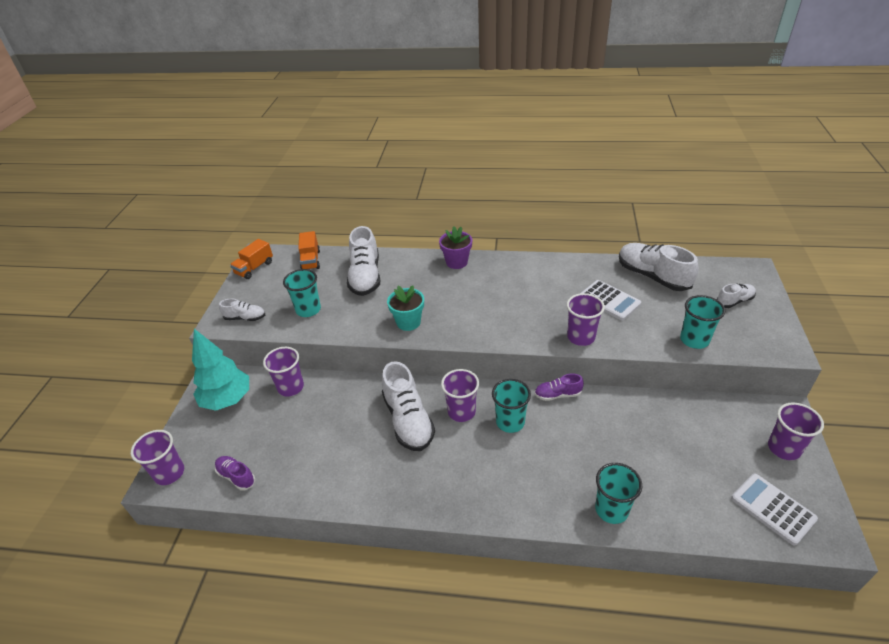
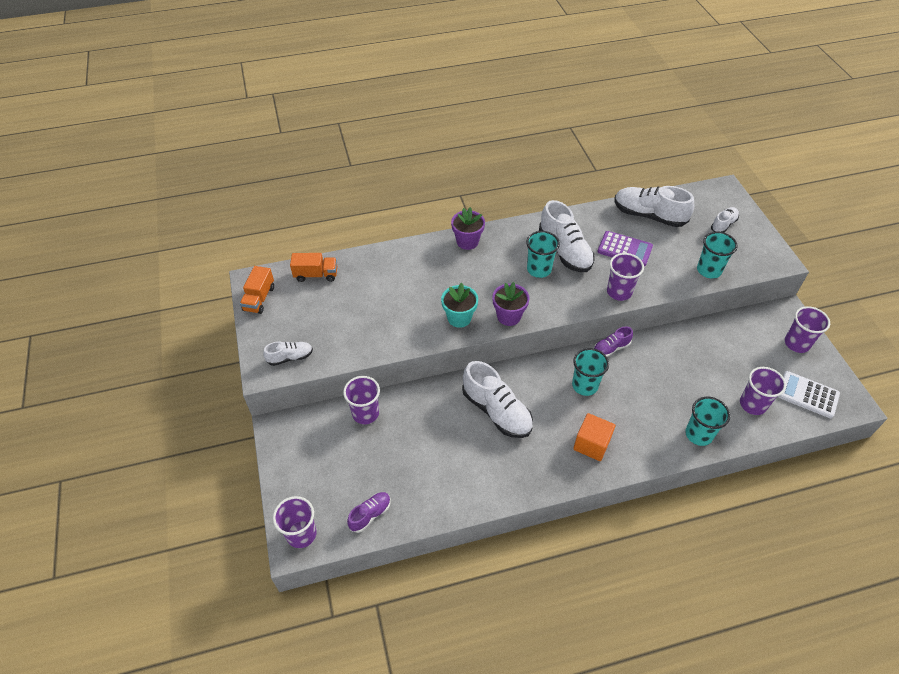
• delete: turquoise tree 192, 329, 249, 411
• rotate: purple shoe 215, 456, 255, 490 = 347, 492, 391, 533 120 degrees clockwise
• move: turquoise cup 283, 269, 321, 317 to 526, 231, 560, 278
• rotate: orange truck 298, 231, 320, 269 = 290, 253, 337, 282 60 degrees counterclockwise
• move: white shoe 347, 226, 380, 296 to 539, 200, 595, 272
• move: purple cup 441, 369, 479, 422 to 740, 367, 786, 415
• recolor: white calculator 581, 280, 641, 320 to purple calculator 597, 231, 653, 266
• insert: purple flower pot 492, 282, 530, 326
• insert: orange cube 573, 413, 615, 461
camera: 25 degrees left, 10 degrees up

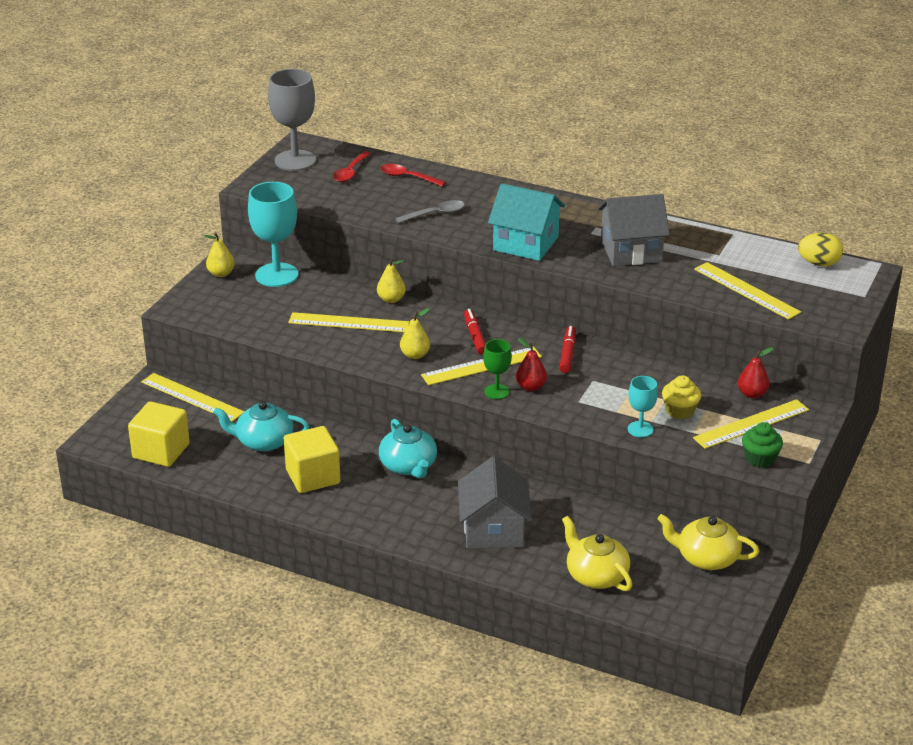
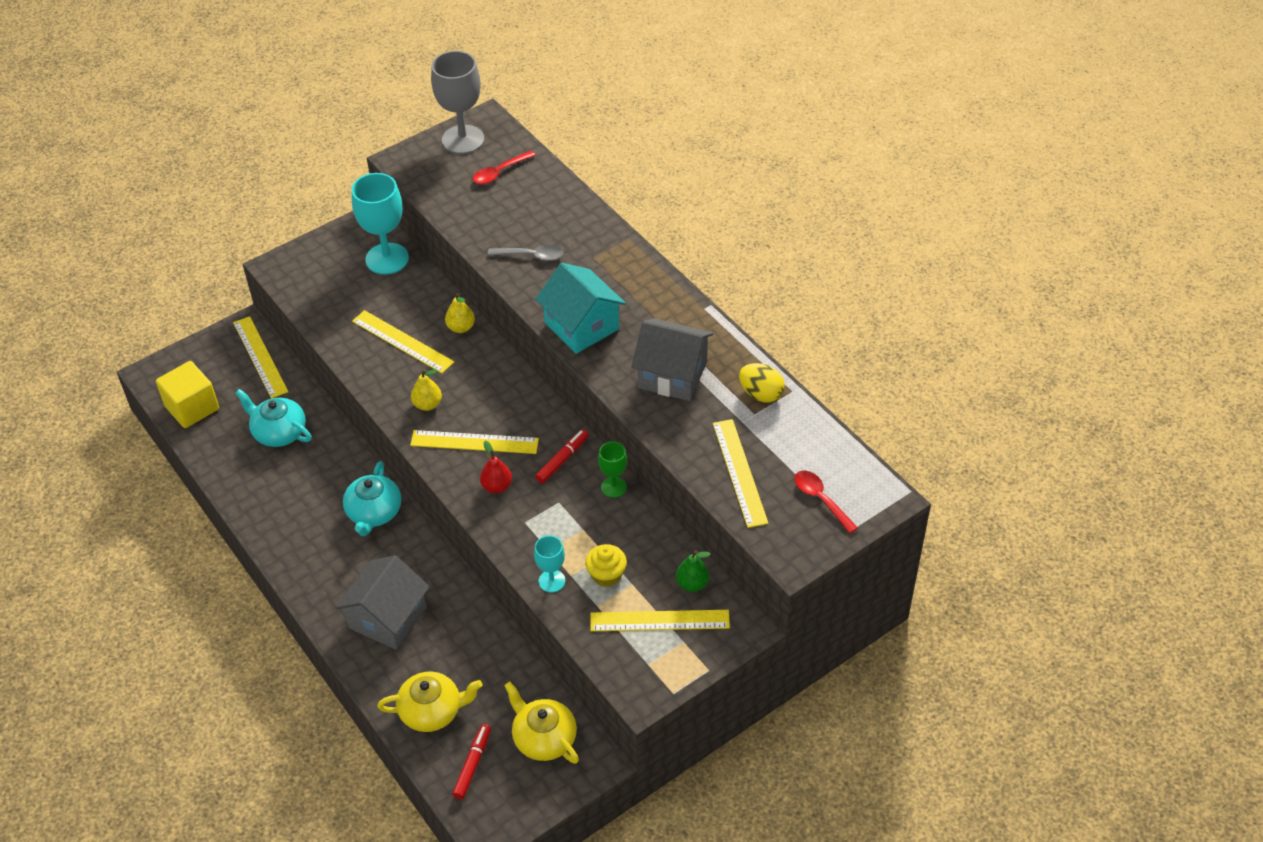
• delete: yellow pear 204, 232, 235, 277
• delete: yellow cube 284, 426, 340, 493
• move: red spoon 381, 164, 446, 187 to 794, 471, 858, 533
• move: red marker 464, 309, 486, 354 to 452, 724, 491, 799
• move: green goblet 483, 339, 512, 399 to 598, 442, 627, 498
• rotate: yellow teapot 562, 516, 632, 591 = 377, 672, 483, 732 90 degrees clockwise
• recolor: red pear 738, 347, 773, 398 to green pear 676, 550, 711, 592
• delete: green cupcake 742, 422, 783, 468
• move: yellow egg 798, 233, 843, 266 to 739, 363, 785, 402
camera: 30 degrees right, 15 degrees up

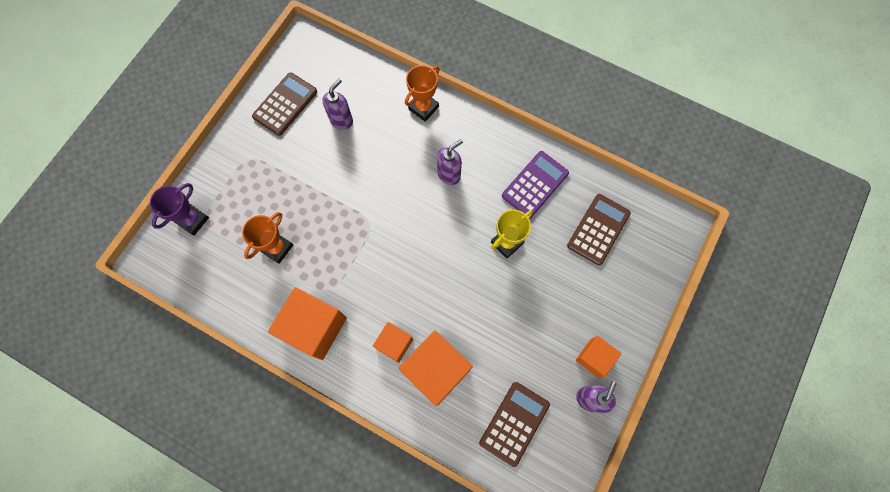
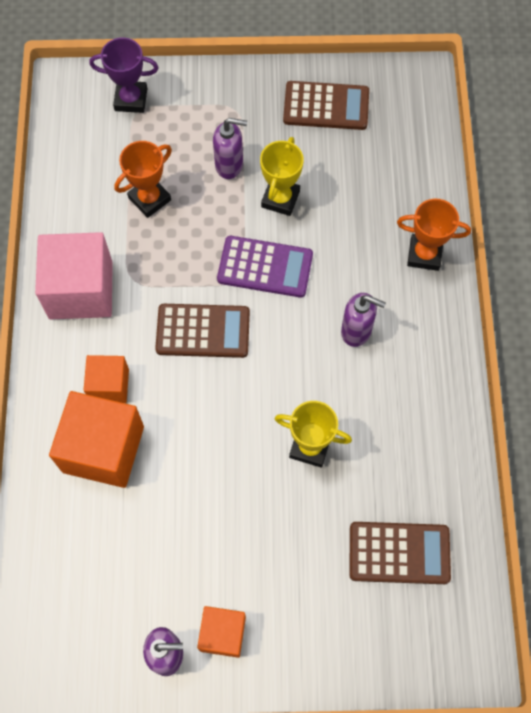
• rotate: orange trophy 242, 212, 293, 264 = 114, 141, 172, 218 45 degrees counterclockwise
• recolor: orange cube 268, 287, 347, 360 to pink cube 35, 232, 113, 319
• move: purple soap dispenser 322, 79, 353, 130 to 213, 118, 247, 179
• move: brown calculator 479, 382, 550, 467 to 155, 304, 250, 358
• move: purple calculator 502, 151, 569, 218 to 217, 236, 313, 298
• insert: yellow trophy 260, 137, 304, 216
camera: 60 degrees right, 5 degrees down

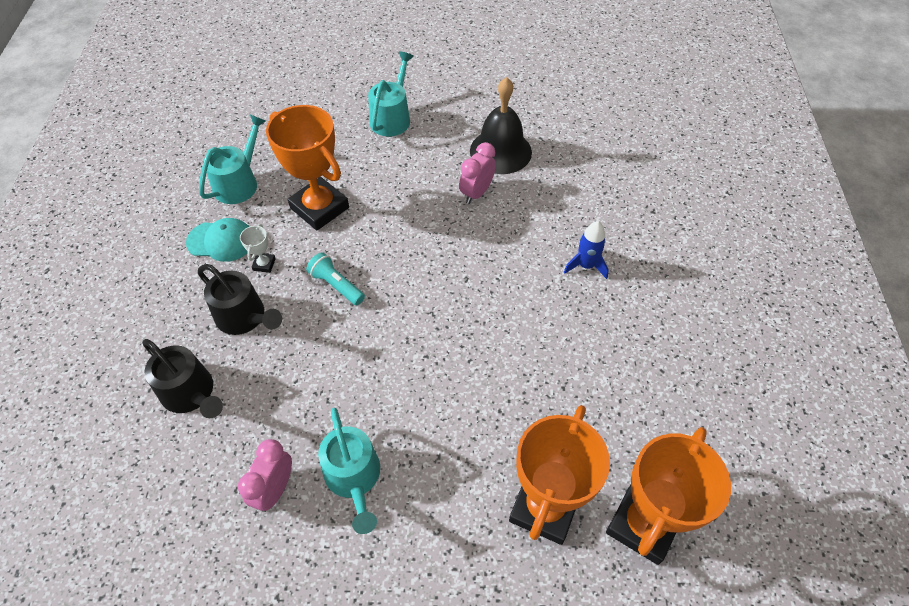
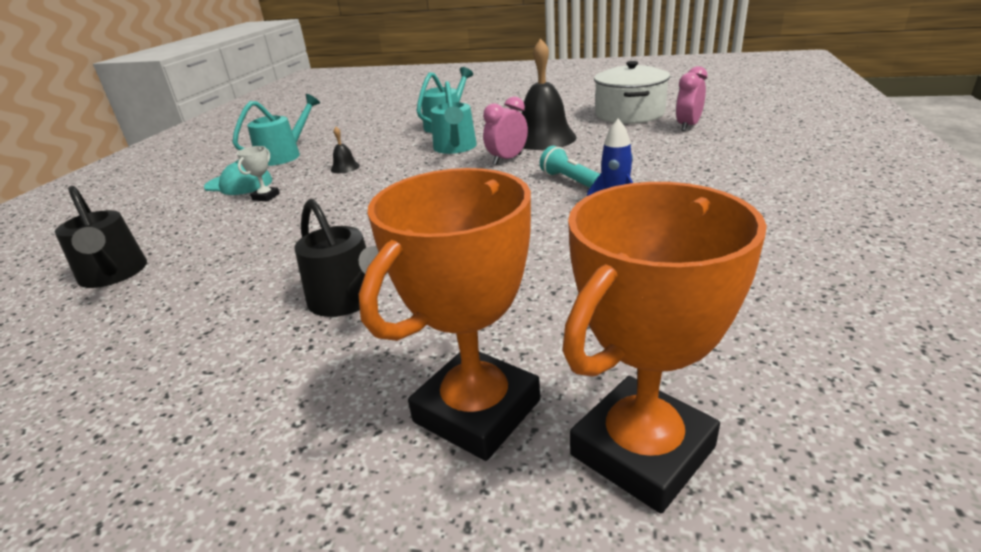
• move: black watering can 198, 264, 282, 335 to 294, 199, 388, 317
• move: pink clock 238, 439, 292, 512 to 676, 66, 707, 131
• replace: orange trophy 266, 105, 349, 230 to black bell 331, 127, 360, 173
• move: turquoise flashlight 306, 252, 365, 305 to 540, 146, 600, 188
• move: turquoise watering can 318, 408, 380, 534 to 431, 81, 477, 154
• insert: white pot 594, 61, 670, 124
camera: 15 degrees right, 25 degrees down

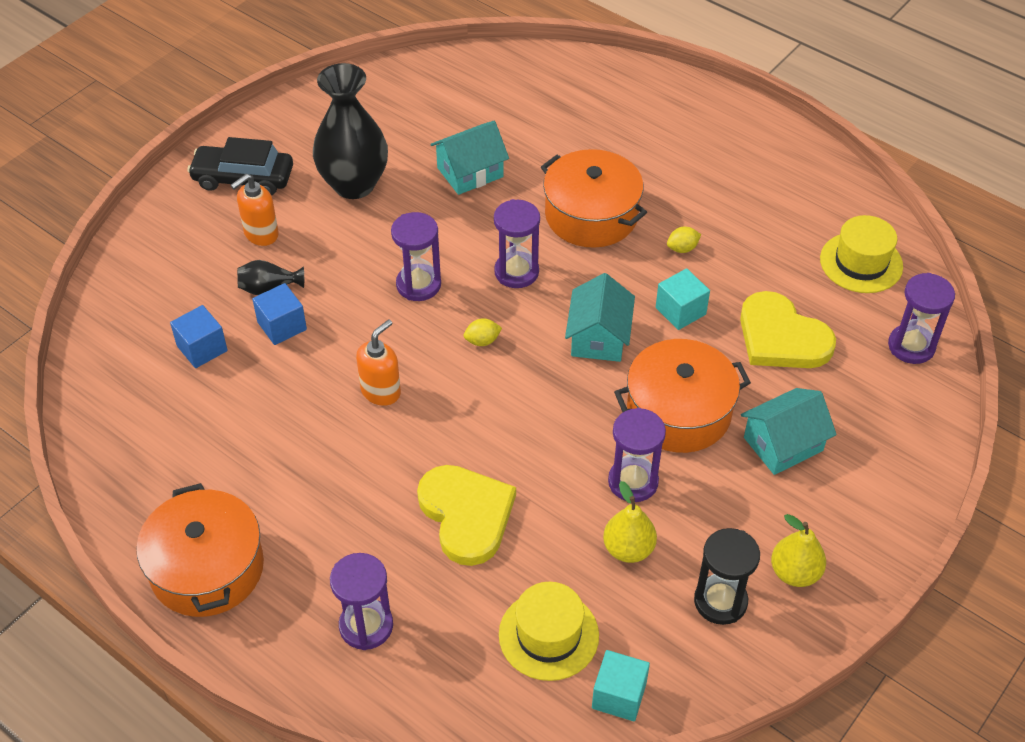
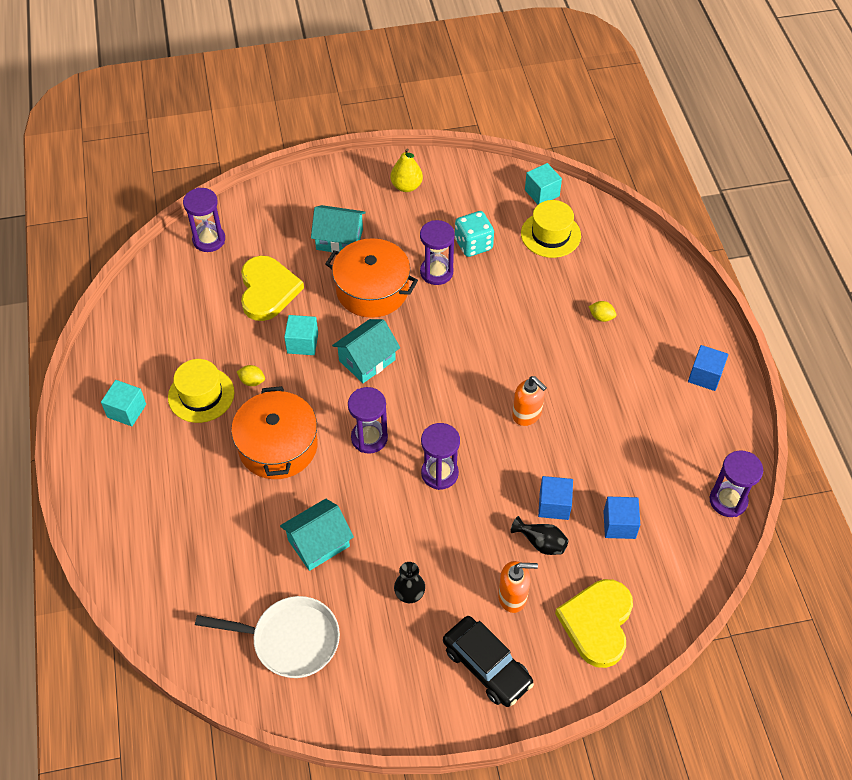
• replace: orange pot 136, 483, 264, 617 to blue cube 688, 345, 728, 391
• resize: black vase 313, 63, 388, 199 = 394, 562, 425, 603 x0.45
• move: purple hourglass 330, 553, 393, 650 to 710, 450, 763, 517
• rotate: orange soap dispenser 356, 319, 401, 406 = 512, 376, 547, 426 120 degrees counterclockwise
• move: yellow heart 417, 465, 516, 566 to 555, 579, 633, 668
• rotate: turquoise house 430, 121, 509, 195 = 280, 499, 354, 571 45 degrees counterclockwise
• move: yellow lemon 464, 318, 502, 346 to 588, 301, 617, 322
• replace: yellow pear 603, 481, 657, 563 to turquoise dice 455, 211, 494, 257
• delete: black hourglass 694, 528, 760, 625
• move: yellow hat 820, 215, 903, 293 to 168, 359, 234, 423
• insert: turquoise cube 101, 380, 146, 426
• insert: white pan 195, 596, 340, 678
camera: 140 degrees left, 5 degrees up

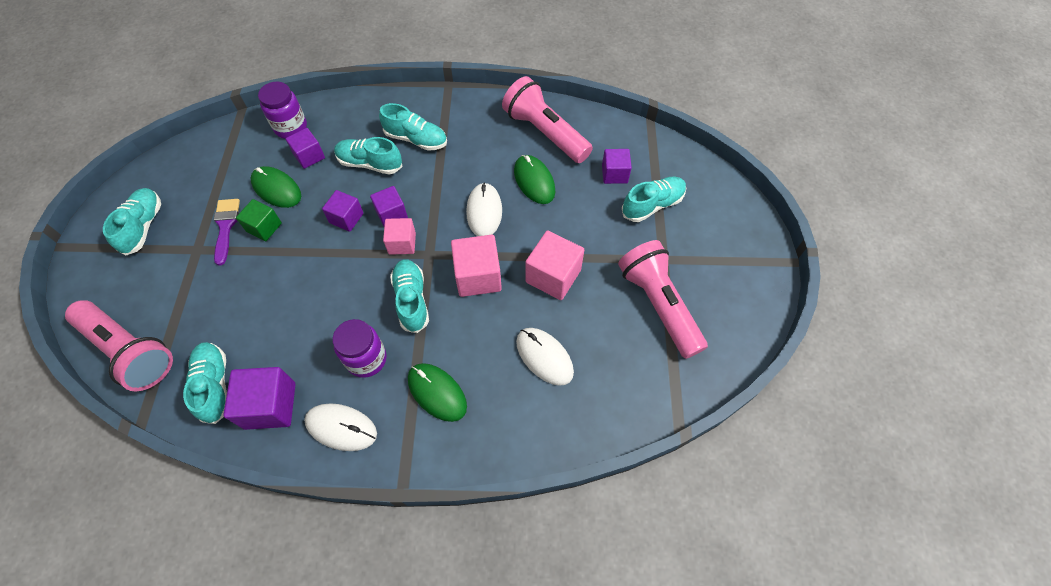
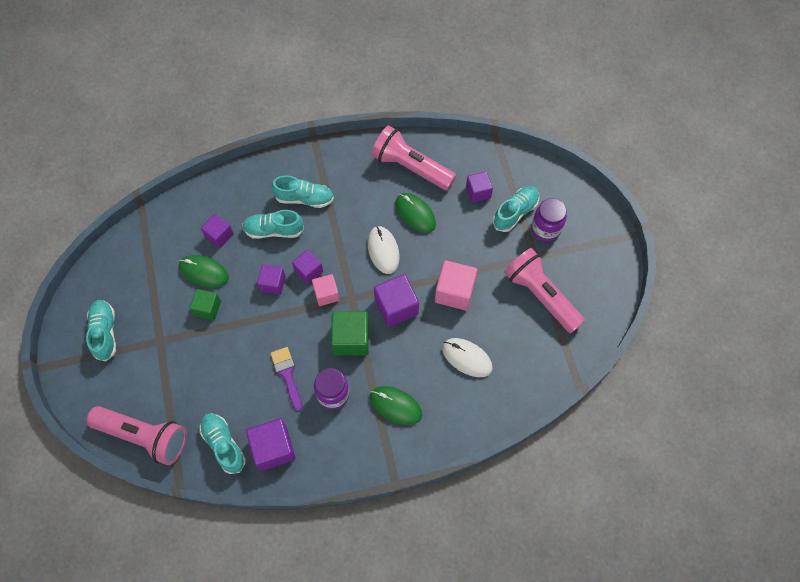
• move: purple brush 214, 199, 240, 266 to 270, 347, 302, 411
• move: purple jar 258, 82, 307, 139 to 531, 198, 567, 242
• delete: white mouse 304, 403, 377, 451
• replace: turquoise shoe 390, 259, 429, 333 to green cube 331, 311, 369, 355
• recolor: pink cube 451, 235, 502, 297 to purple cube 374, 274, 419, 327
camera: 15 degrees left, 5 degrees up

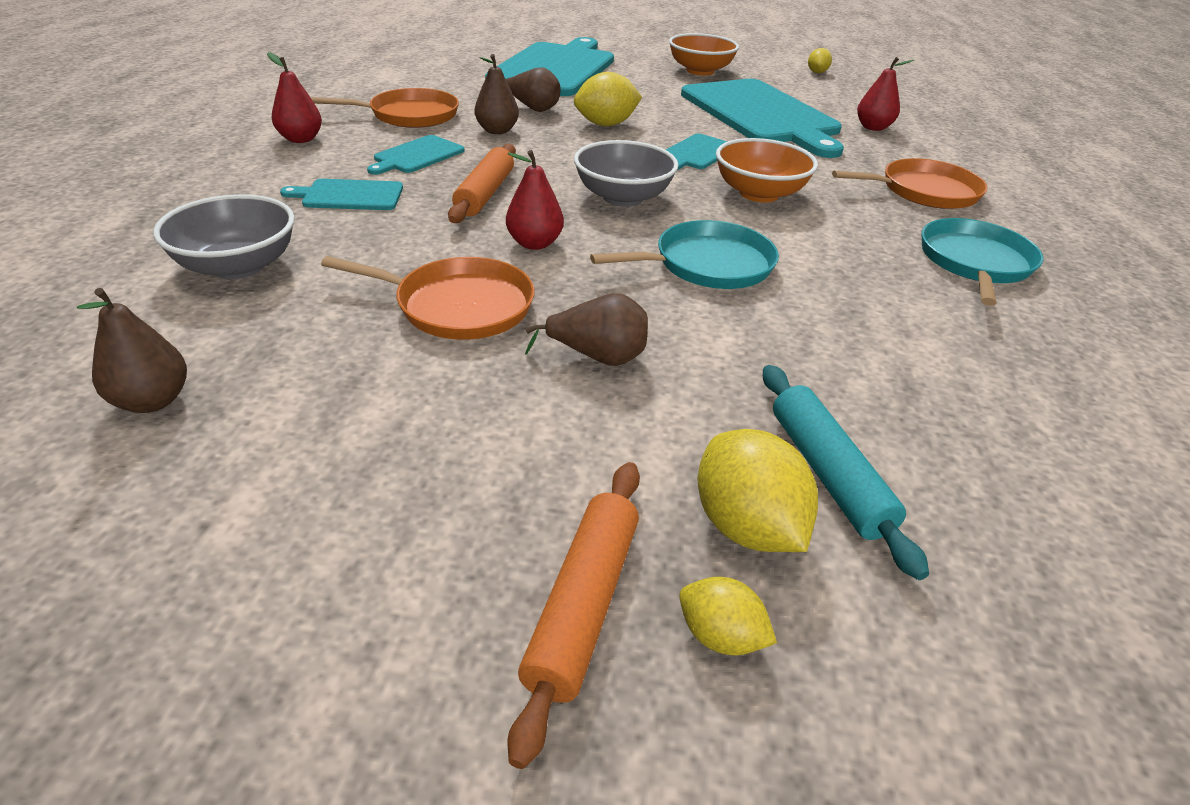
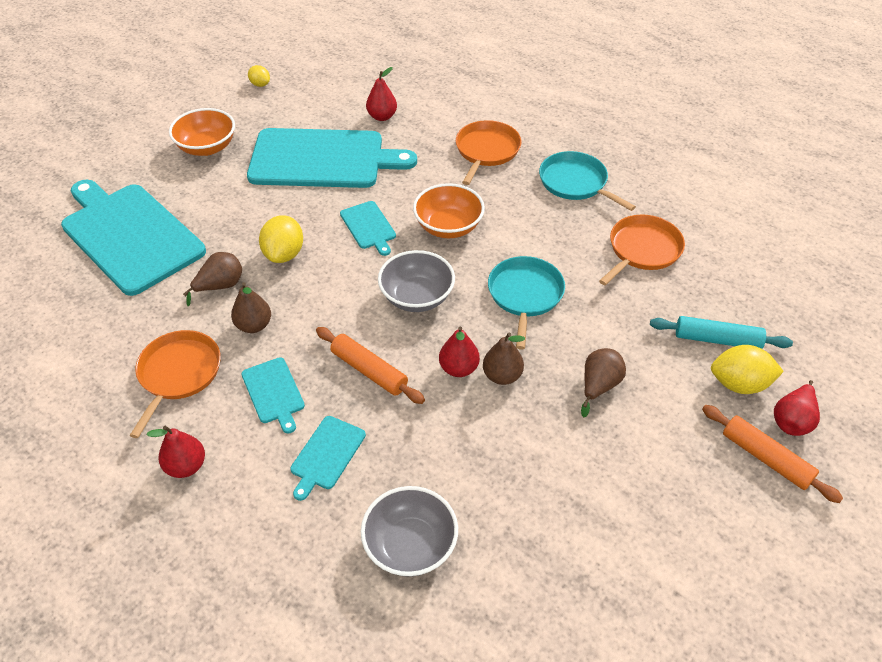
• move: brown pear 77, 288, 187, 413 to 483, 333, 525, 385
• move: orange pan 321, 256, 535, 340 to 599, 215, 685, 285
• replace: yellow lemon 679, 577, 777, 655 to red pear 774, 380, 820, 436
camera: 60 degrees left, 10 degrees up

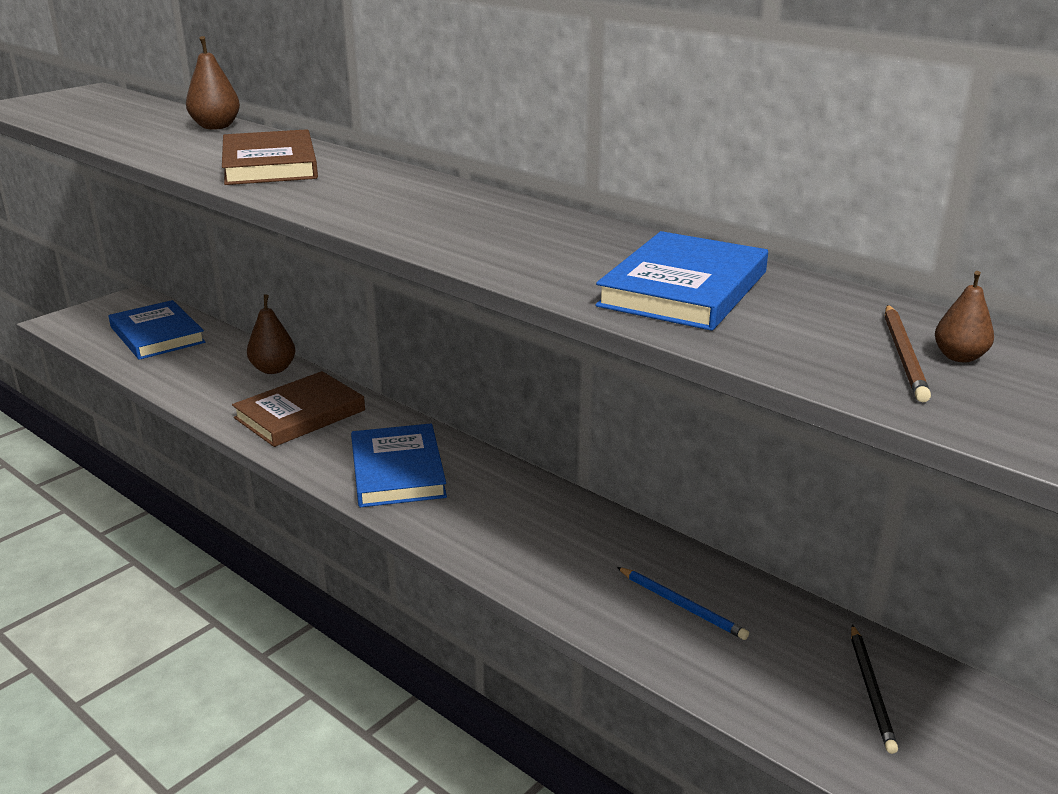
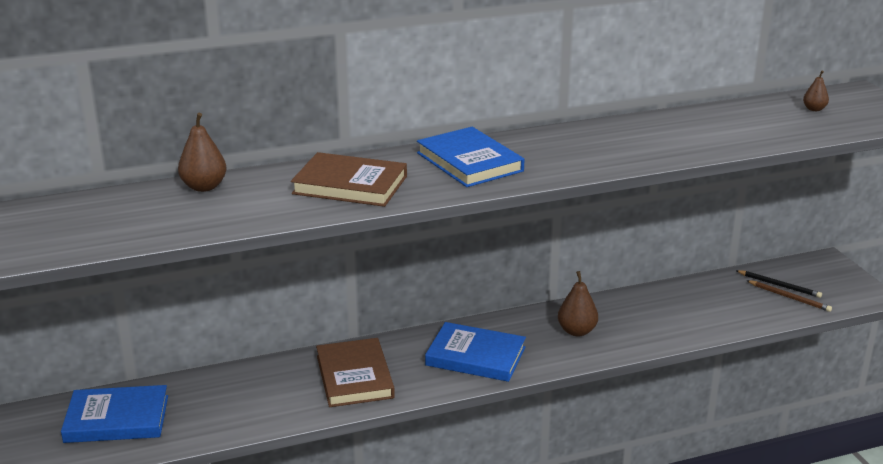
• move: brown pear 247, 294, 296, 374 to 558, 271, 598, 336
• move: blue book 595, 231, 768, 331 to 417, 127, 524, 187
• delete: blue pencil 617, 567, 749, 640
• move: brown pencil 885, 305, 931, 402 to 746, 280, 832, 312
camera: 60 degrees left, 0 degrees up

